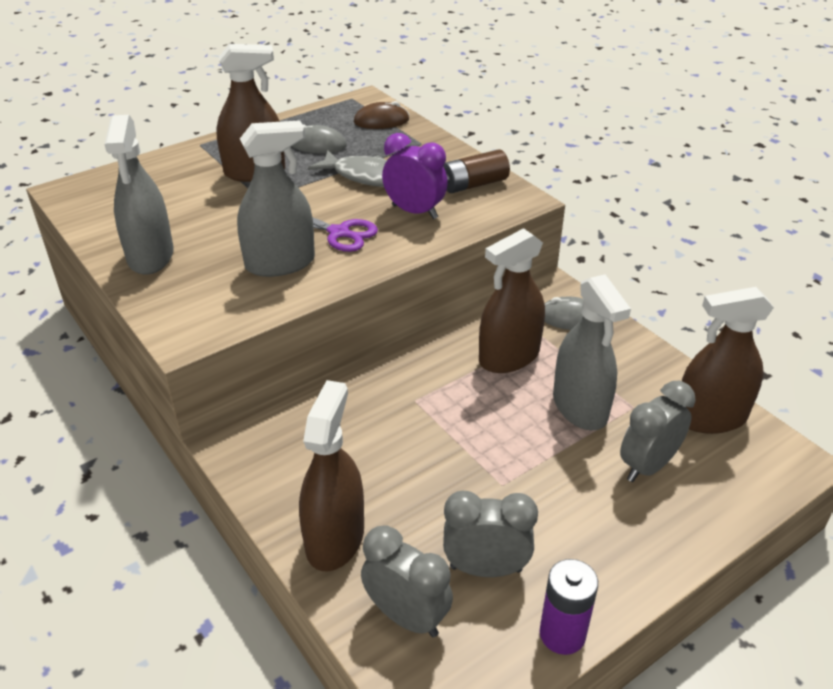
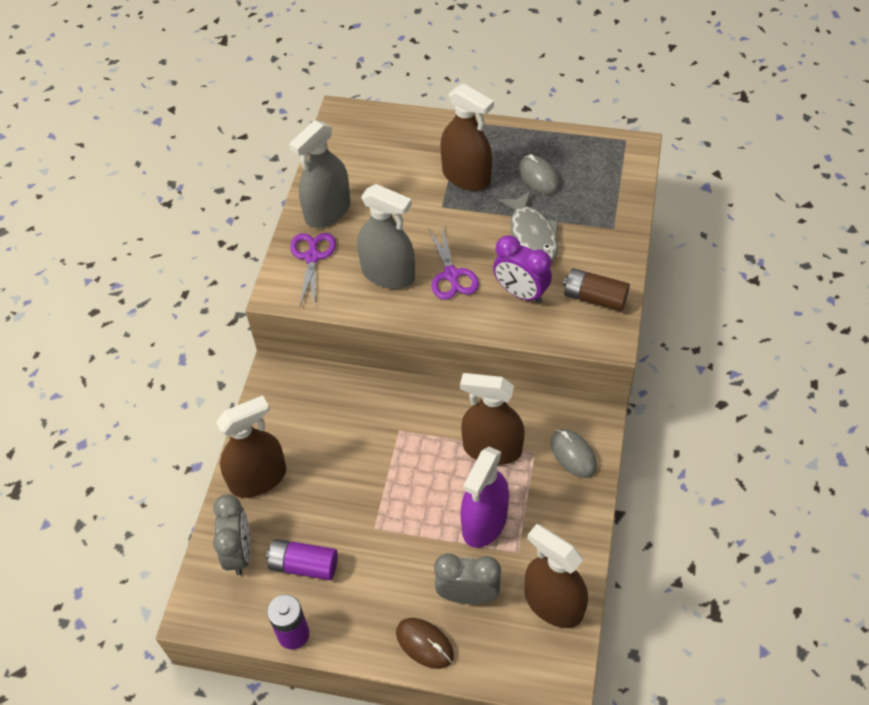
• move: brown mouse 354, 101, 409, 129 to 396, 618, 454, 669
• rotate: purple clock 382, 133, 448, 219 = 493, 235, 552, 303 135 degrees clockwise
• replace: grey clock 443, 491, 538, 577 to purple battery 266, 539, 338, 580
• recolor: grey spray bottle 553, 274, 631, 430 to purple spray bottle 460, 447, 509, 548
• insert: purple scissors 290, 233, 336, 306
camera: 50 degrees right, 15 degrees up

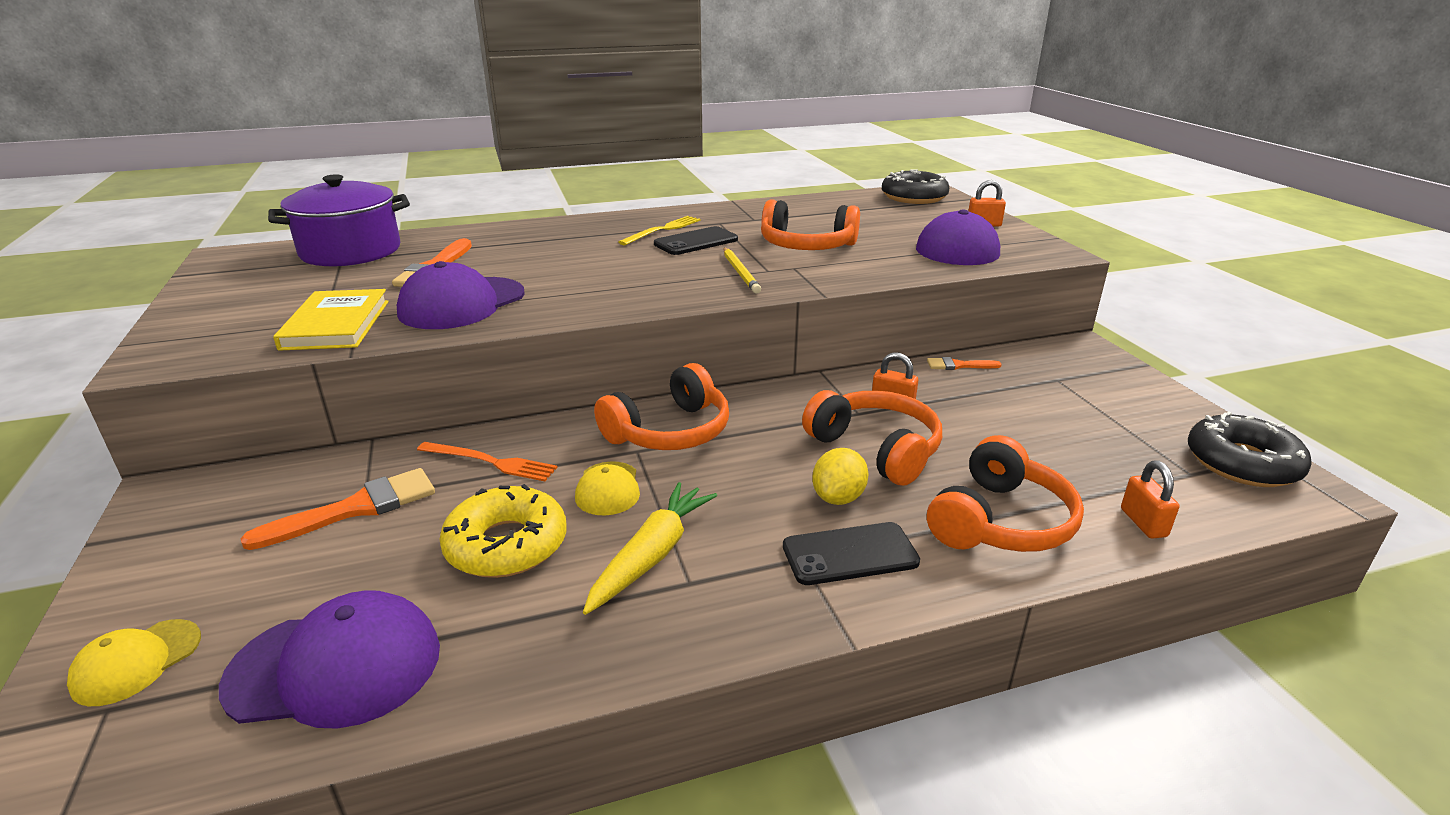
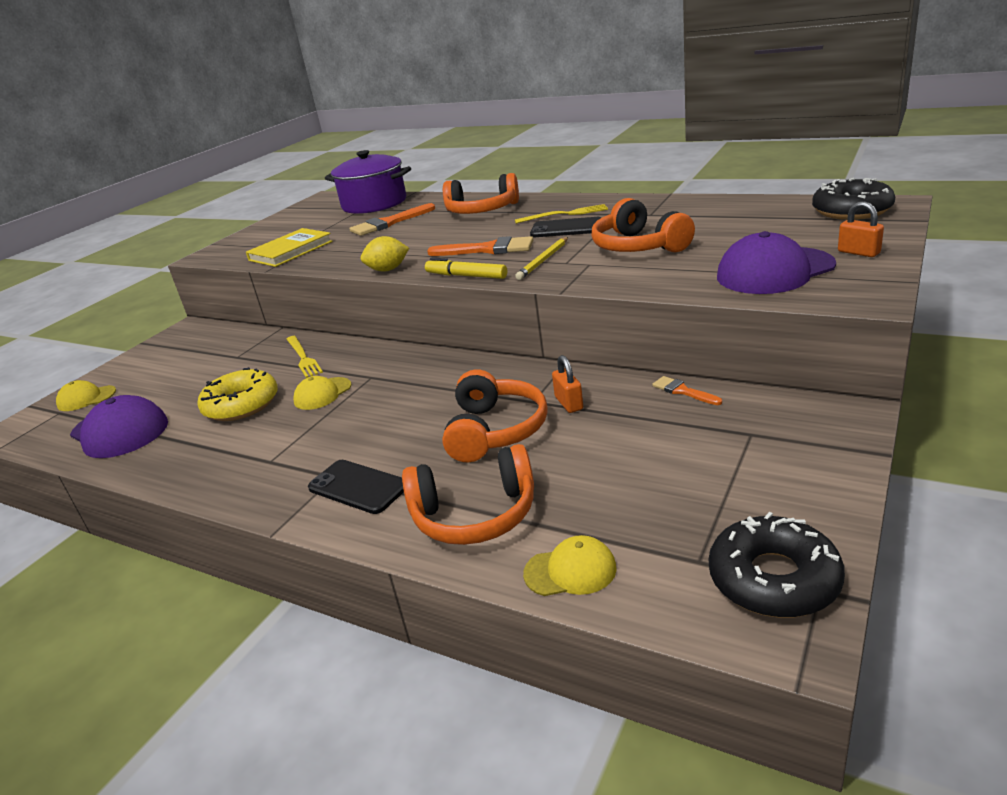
• move: orange brush 240, 468, 435, 550 to 427, 236, 533, 256
• delete: purple cap 397, 261, 525, 329
• recolor: orange fork 417, 442, 558, 481 to yellow fork 286, 336, 323, 378
• delete: yellow carrot 583, 482, 717, 615
• move: orange headphones 594, 363, 729, 450 to 443, 173, 519, 214
• move: yellow lemon 812, 448, 868, 505 to 360, 236, 409, 272
• replace: orange padlock 1121, 461, 1179, 539 to yellow cap 523, 535, 617, 596
• insert: yellow marker 425, 258, 507, 279
camera: 50 degrees right, 0 degrees up

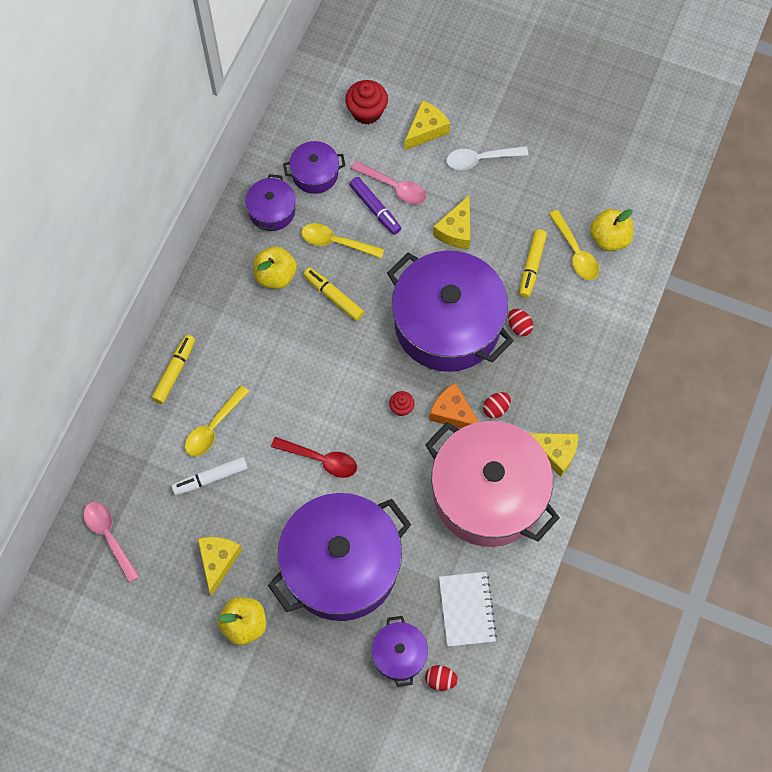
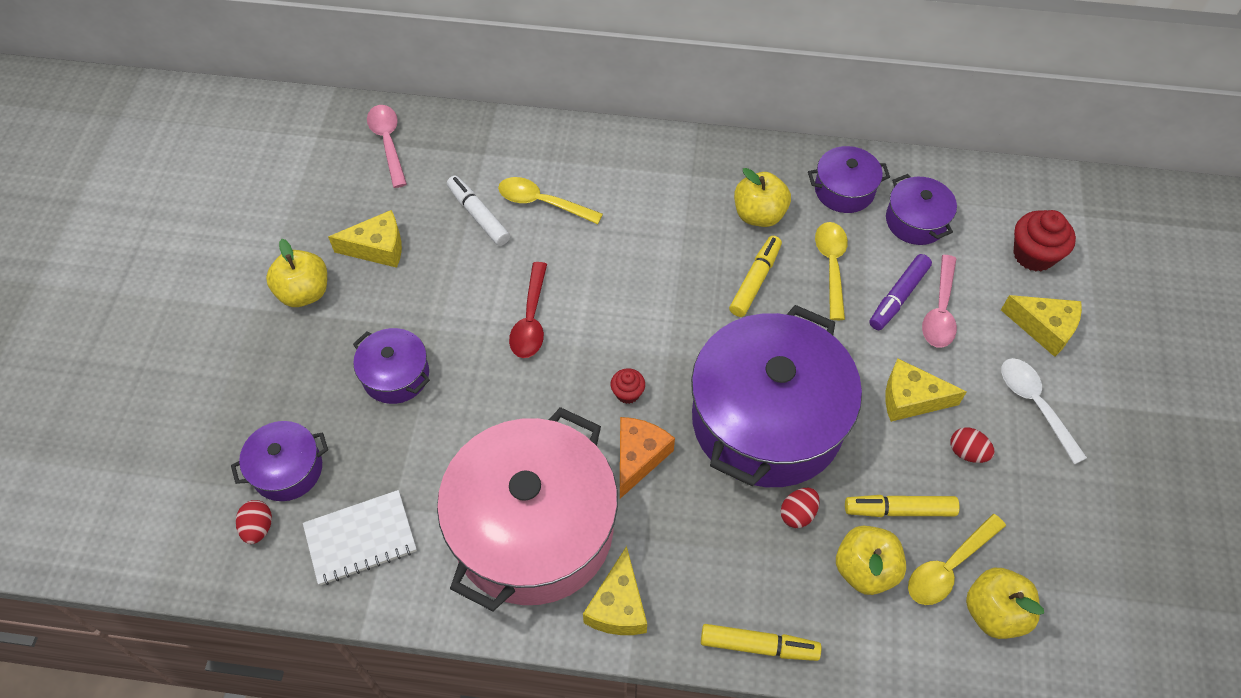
• rotate: pink spoon 83, 502, 140, 583 = 367, 105, 407, 188 60 degrees counterclockwise
• move: yellow marker 152, 335, 195, 404 to 701, 624, 821, 661
• resize: purple pot 268, 493, 411, 621 = 353, 328, 430, 404 x0.45
• move: red egg 483, 392, 511, 418 to 951, 427, 995, 463
• insert: yellow apple 836, 526, 906, 595
camera: 75 degrees right, 10 degrees down

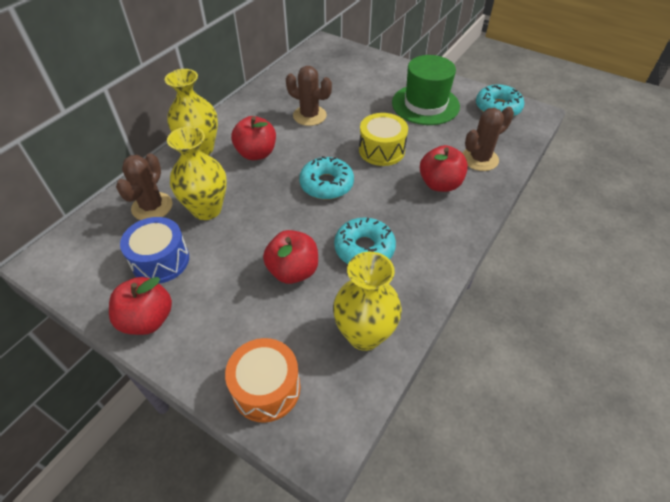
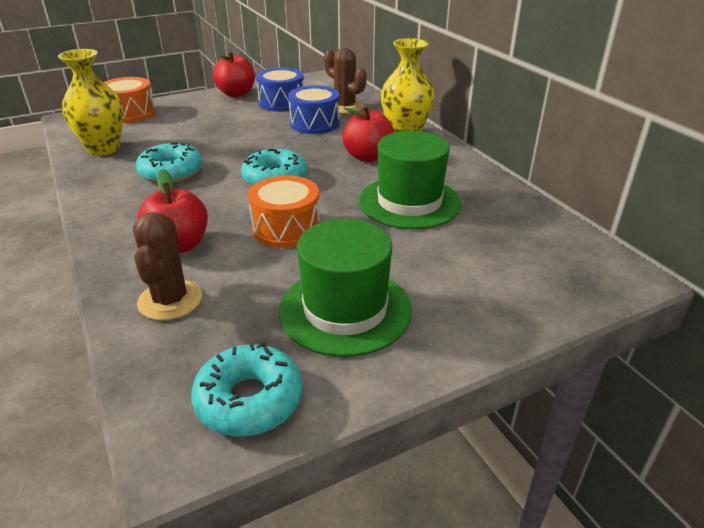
• replace: yellow vase 167, 126, 227, 220 to blue drum 288, 85, 340, 134
• delete: red apple 263, 230, 318, 284
• replace: brown cactus 286, 66, 332, 126 to green hat 359, 131, 461, 229
• recolor: yellow drum 359, 113, 408, 166 to orange drum 248, 175, 320, 248
camera: 120 degrees right, 15 degrees down

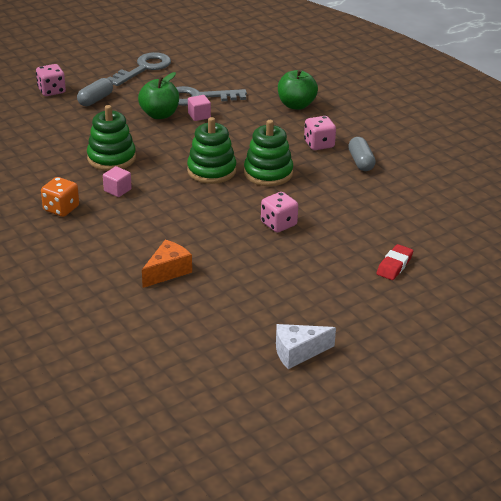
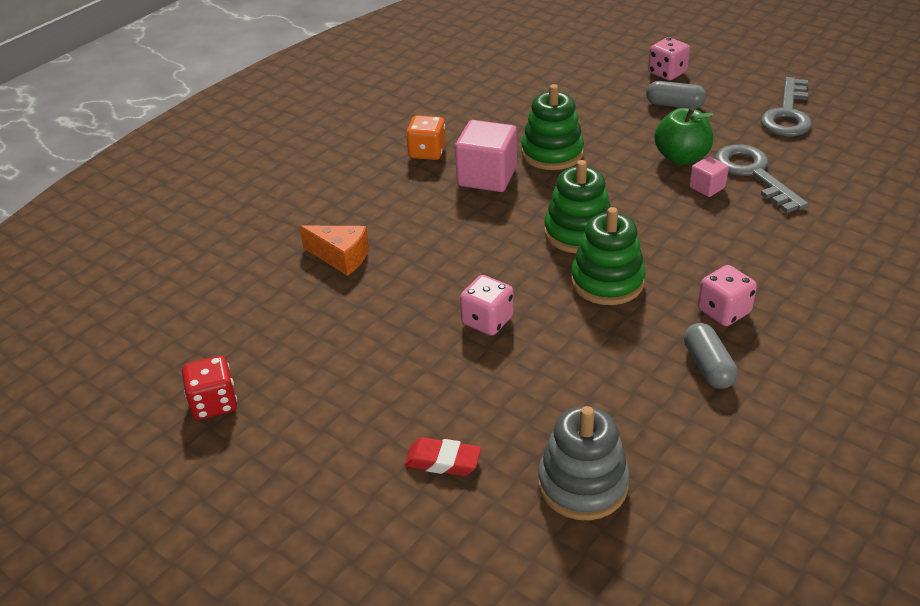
• resize: pink cube 103, 166, 132, 197 = 455, 120, 517, 192 x1.92
• rotate: grey key 107, 52, 171, 86 = 761, 77, 812, 136 90 degrees clockwise
• replace: white cheese 276, 324, 336, 369 to red dice 182, 356, 237, 420
• delete: green apple 278, 69, 318, 110
• rotate: grey capsule 348, 137, 375, 171 = 684, 323, 738, 389 75 degrees counterclockwise
• insert: grey stacking toy 538, 406, 630, 520
camera: 75 degrees right, 5 degrees up

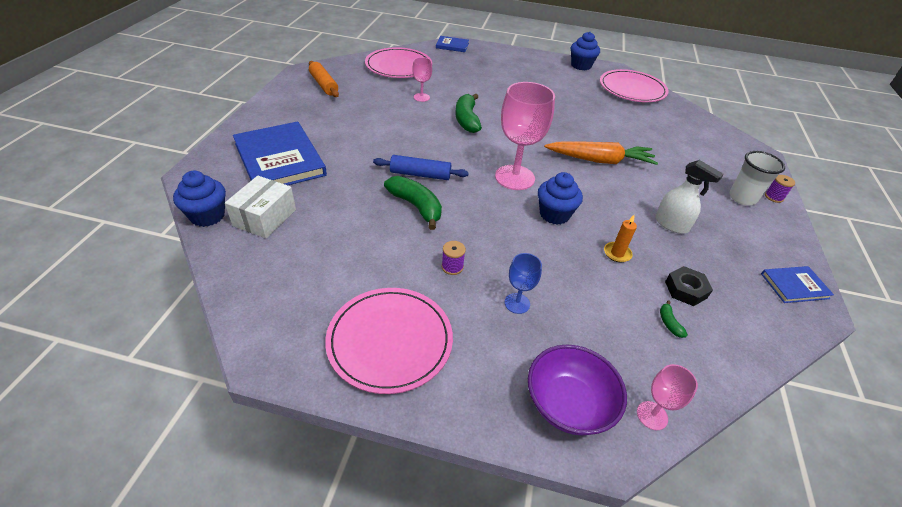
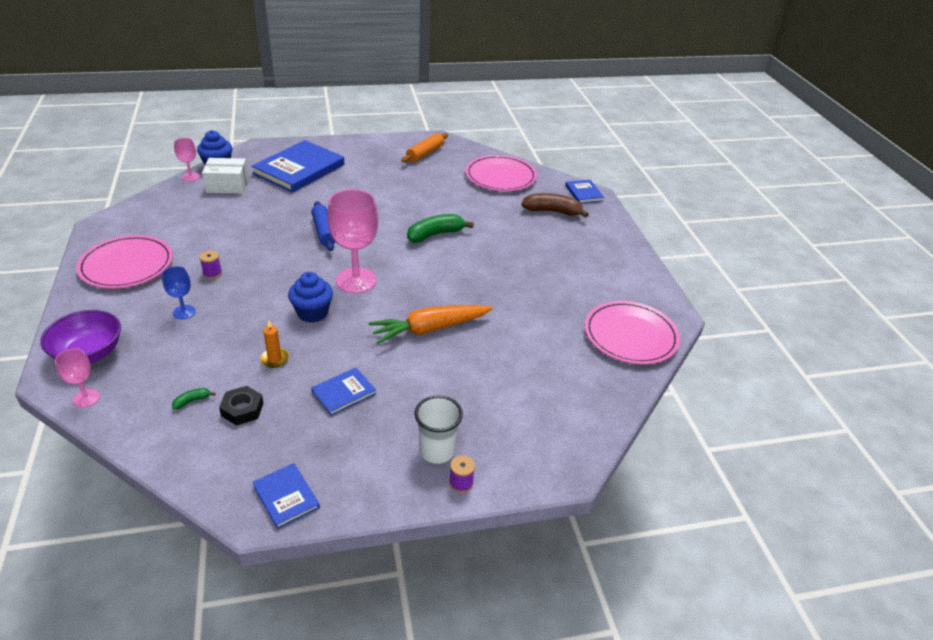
• delete: green banana 384, 176, 442, 230
• move: pink goblet 412, 57, 432, 102 to 174, 138, 200, 182
• rotate: orange carrot 544, 141, 658, 165 = 368, 305, 493, 344 90 degrees clockwise
• delete: blue cupcake 571, 32, 600, 70
• replace: white spray bottle 655, 160, 724, 234 to blue book 311, 368, 376, 416
• insert: brown banana 522, 193, 589, 218
camera: 65 degrees right, 5 degrees down

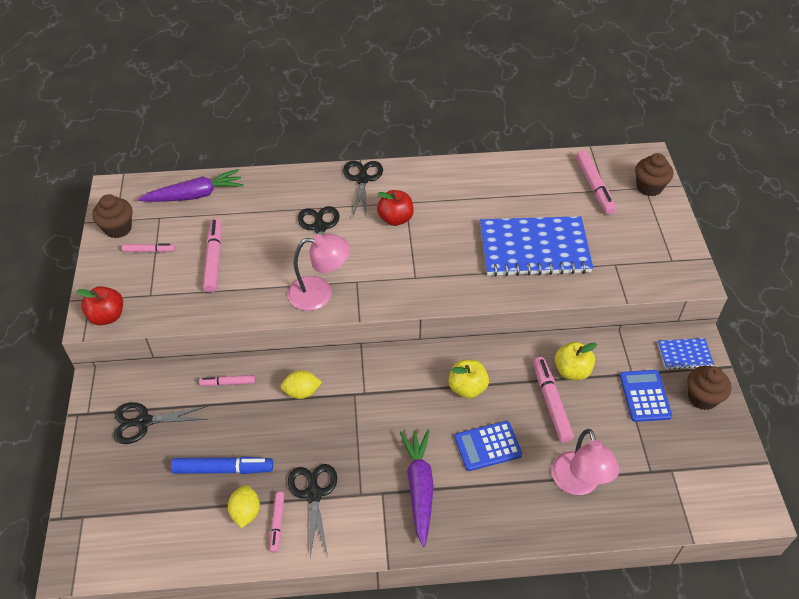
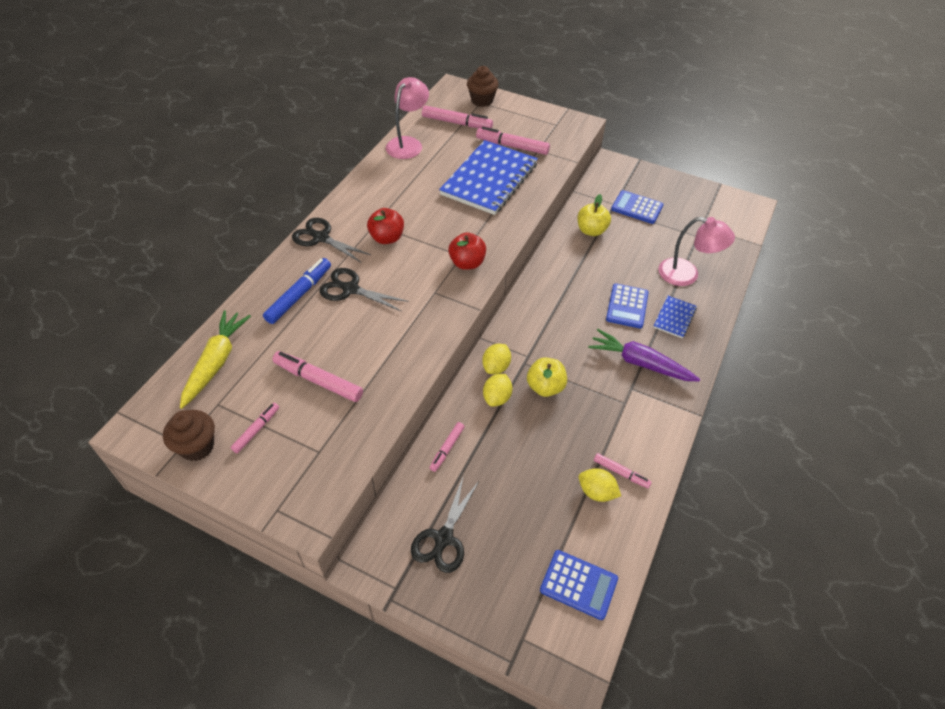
• move: red apple 76, 286, 123, 325 to 448, 232, 486, 270
• recolor: purple carrot 138, 169, 244, 202 to yellow carrot 180, 310, 251, 409
• move: blue marker 171, 456, 273, 474 to 263, 258, 331, 324
• move: pink lamp 287, 233, 350, 311 to 386, 77, 429, 159
• delete: black scissors 288, 464, 337, 557
• move: yellow apple 448, 360, 489, 399 to 527, 358, 567, 397
• move: pink marker 533, 357, 574, 443 to 476, 127, 550, 155
• move: blue notebook 658, 338, 714, 369 to 653, 296, 697, 338
• delete: brown cupcake 687, 366, 731, 410
• insert: yellow lemon 482, 344, 511, 374
• insert: blue calculator 540, 550, 618, 620
camera: 60 degrees left, 0 degrees up

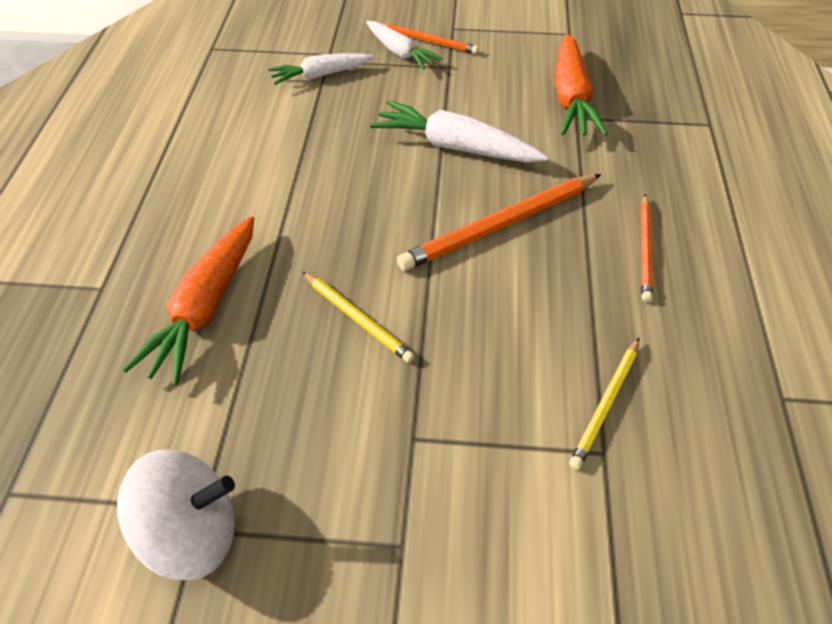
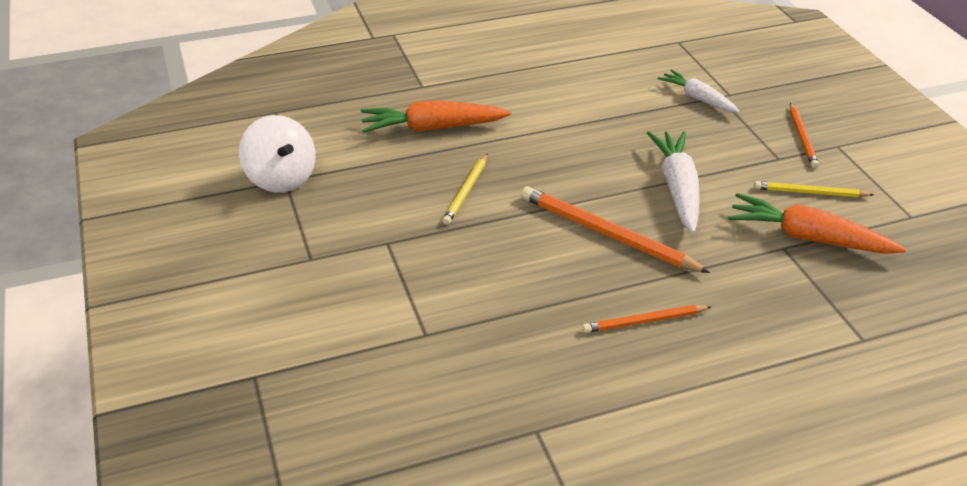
• delete: white carrot 366, 21, 443, 70
• rotate: orange carrot 554, 34, 608, 136 = 728, 193, 906, 254 45 degrees clockwise
• move: yellow pencil 569, 338, 639, 470 to 754, 181, 874, 197
camera: 65 degrees right, 10 degrees down

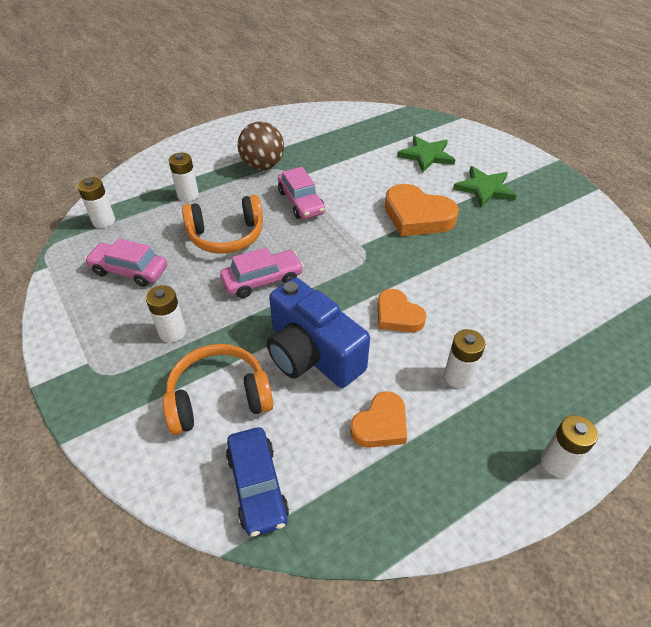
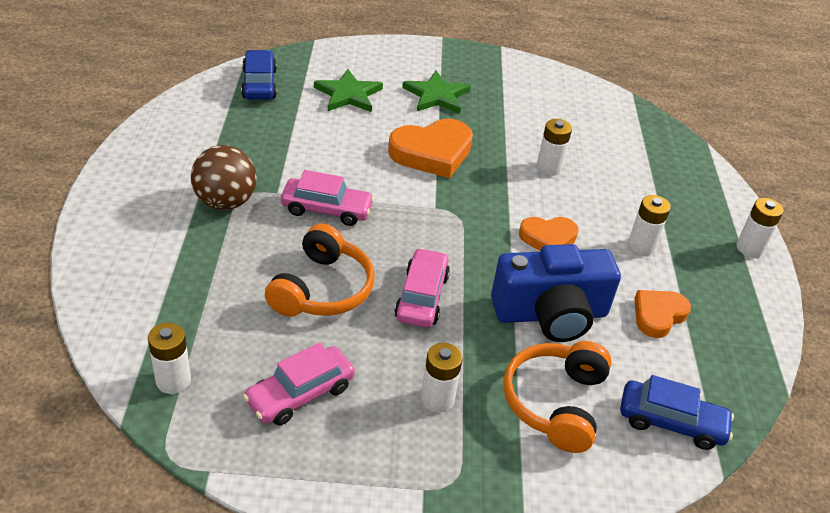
• move: white battery 169, 153, 199, 202 to 537, 119, 572, 176
• rotate: orange heart 350, 391, 407, 448 = 634, 290, 691, 338 120 degrees counterclockwise
• insert: blue car 241, 50, 277, 100
camera: 60 degrees left, 5 degrees down

